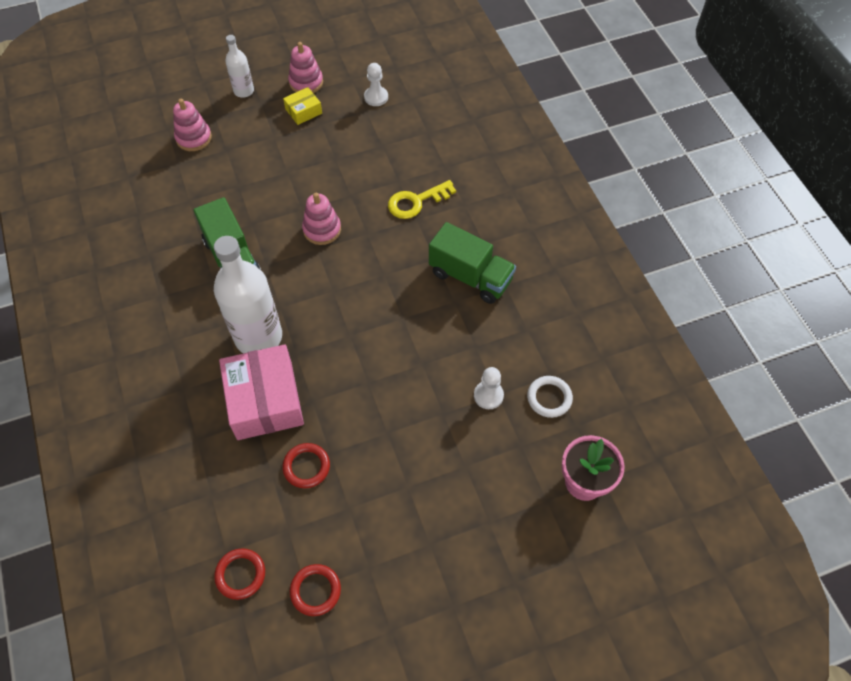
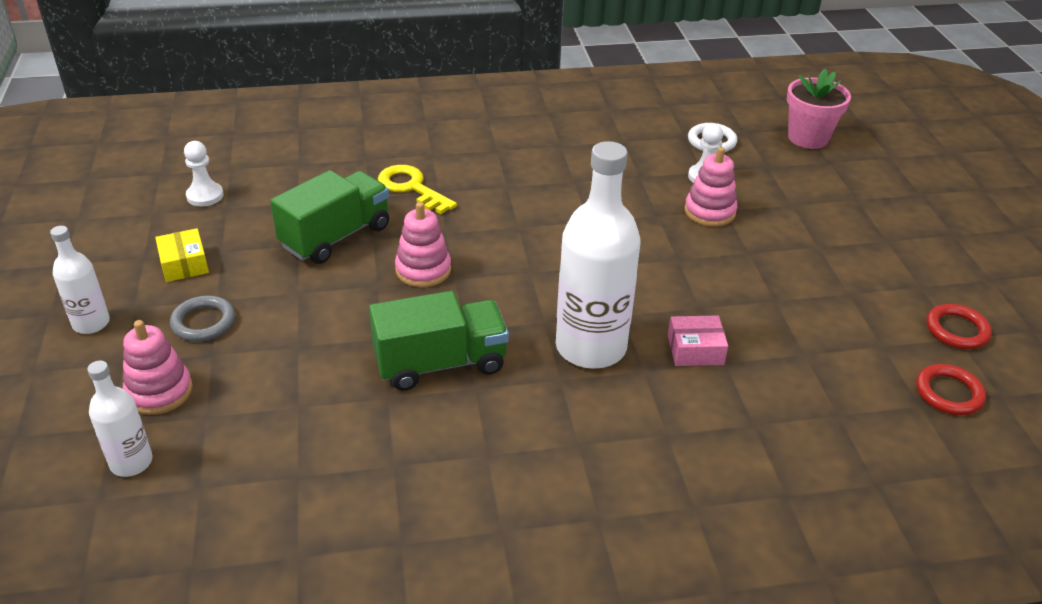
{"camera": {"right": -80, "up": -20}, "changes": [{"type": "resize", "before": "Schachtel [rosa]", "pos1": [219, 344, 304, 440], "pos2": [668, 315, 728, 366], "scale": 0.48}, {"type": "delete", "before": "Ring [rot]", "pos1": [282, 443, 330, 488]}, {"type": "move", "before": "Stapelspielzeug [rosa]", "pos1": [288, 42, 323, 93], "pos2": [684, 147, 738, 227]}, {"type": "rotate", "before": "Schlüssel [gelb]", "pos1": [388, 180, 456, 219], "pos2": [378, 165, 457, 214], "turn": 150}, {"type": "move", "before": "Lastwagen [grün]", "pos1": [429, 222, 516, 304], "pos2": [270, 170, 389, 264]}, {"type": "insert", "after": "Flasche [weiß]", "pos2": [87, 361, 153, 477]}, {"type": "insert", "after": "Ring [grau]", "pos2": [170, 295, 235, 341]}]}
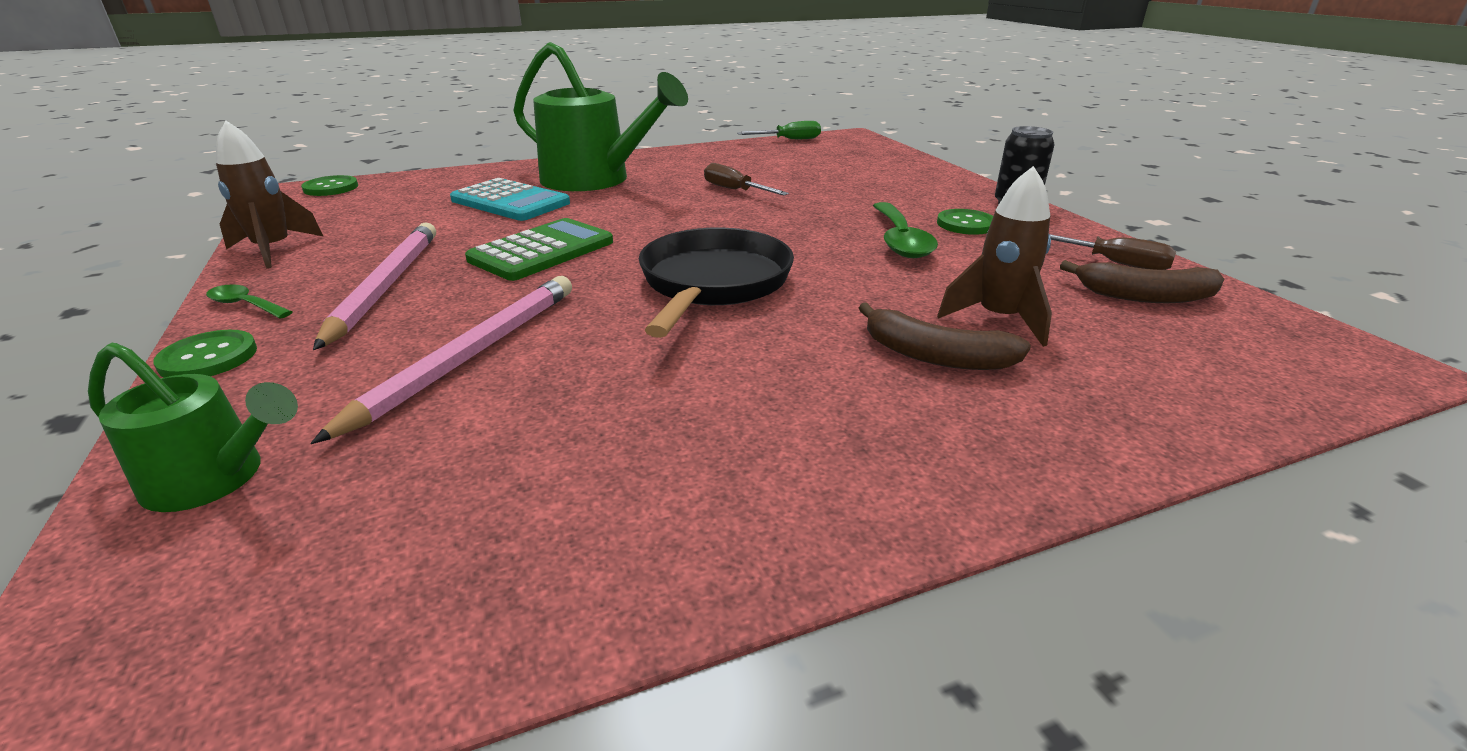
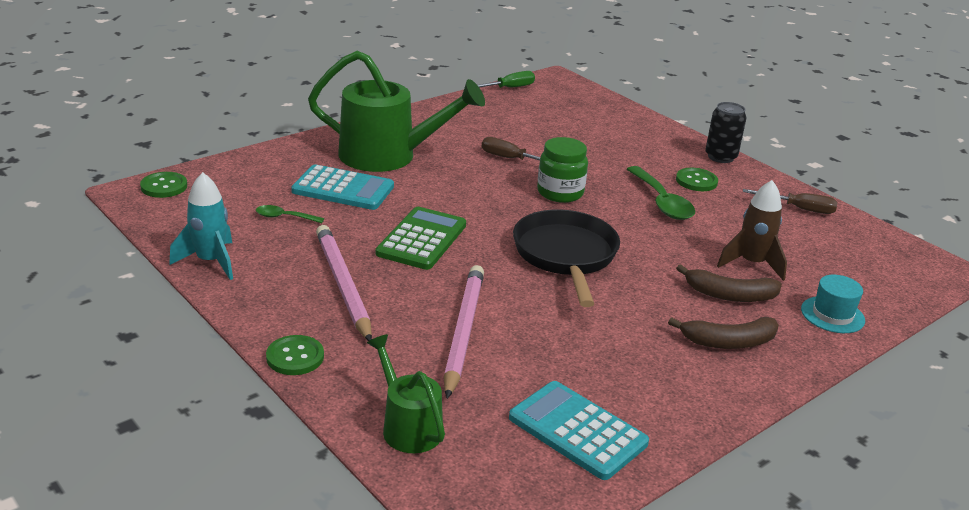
{"camera": {"right": -20, "up": 0}, "changes": [{"type": "rotate", "before": "Gießkanne [grün]", "pos1": [88, 343, 298, 512], "pos2": [367, 334, 445, 453], "turn": -120}, {"type": "move", "before": "Löffel [grün]", "pos1": [206, 284, 292, 319], "pos2": [256, 205, 324, 223]}, {"type": "recolor", "before": "Rakete [braun]", "after": "Rakete [türkis]", "pos1": [216, 121, 323, 269], "pos2": [169, 172, 233, 280]}, {"type": "move", "before": "Banane [braun]", "pos1": [1060, 260, 1224, 303], "pos2": [668, 317, 779, 349]}, {"type": "insert", "after": "Taschenrechner [türkis]", "pos2": [509, 381, 649, 480]}, {"type": "insert", "after": "Einmachglas [grün]", "pos2": [537, 137, 588, 203]}, {"type": "insert", "after": "Hut [türkis]", "pos2": [801, 275, 865, 333]}]}
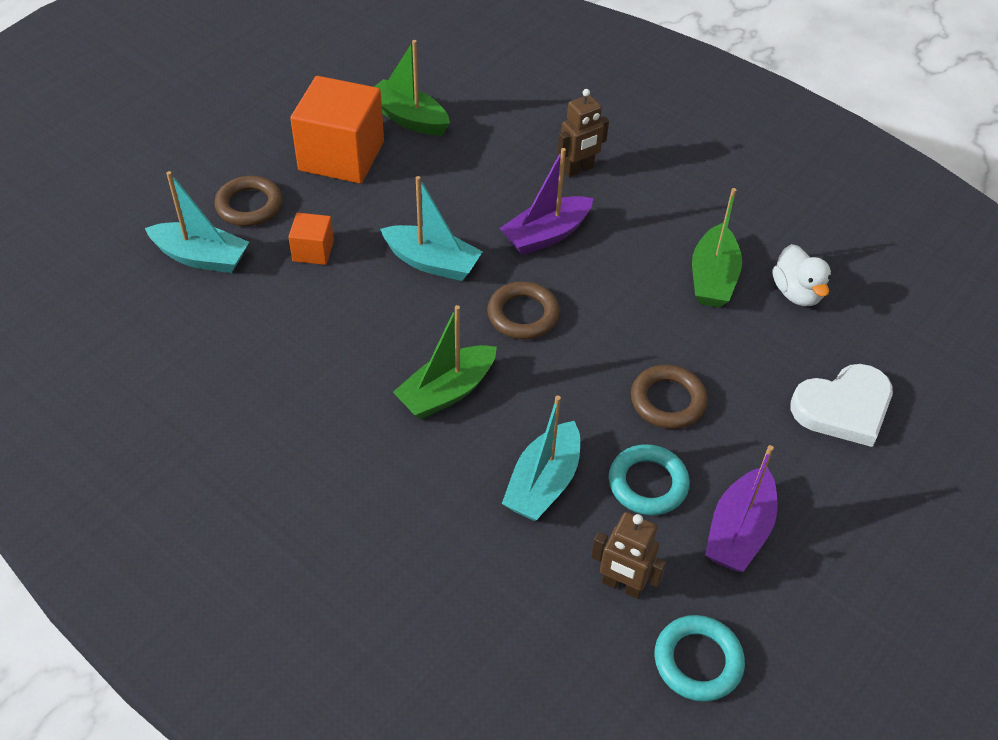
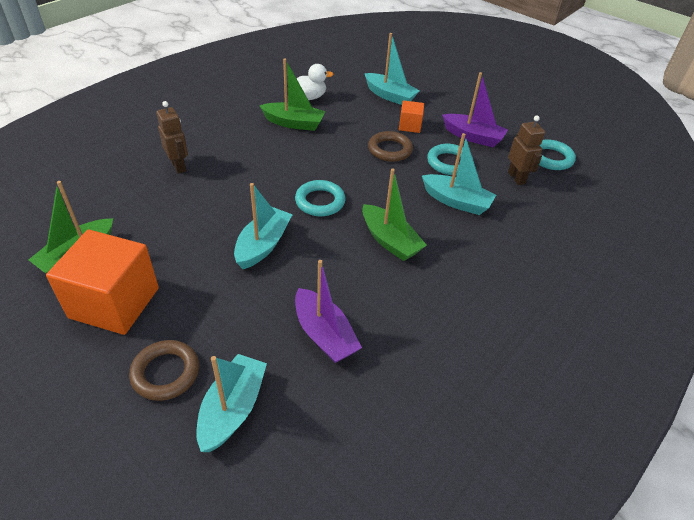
{"camera": {"right": -90, "up": -5}, "changes": [{"type": "move", "before": "Kubus [orange]", "pos1": [288, 213, 334, 265], "pos2": [399, 101, 424, 133]}, {"type": "recolor", "before": "Ring [braun]", "after": "Ring [türkis]", "pos1": [487, 281, 560, 340], "pos2": [295, 180, 345, 216]}, {"type": "move", "before": "Boot [lila]", "pos1": [500, 148, 593, 255], "pos2": [295, 260, 362, 363]}, {"type": "rotate", "before": "Roboter [braun]", "pos1": [591, 512, 667, 599], "pos2": [508, 116, 545, 185], "turn": -45}, {"type": "replace", "before": "Herz [weiß]", "after": "Boot [türkis]", "pos1": [790, 364, 893, 447], "pos2": [365, 33, 420, 105]}]}
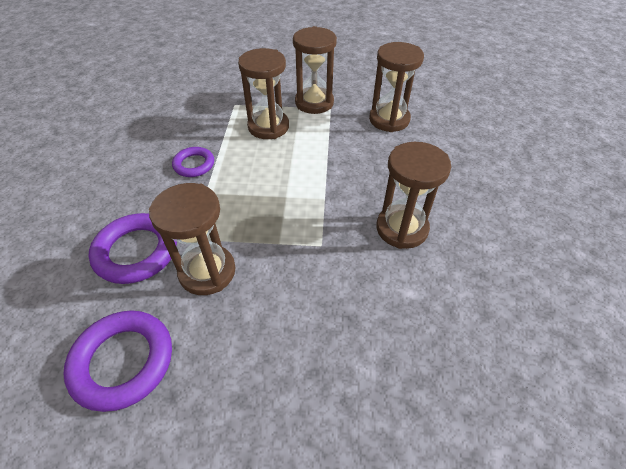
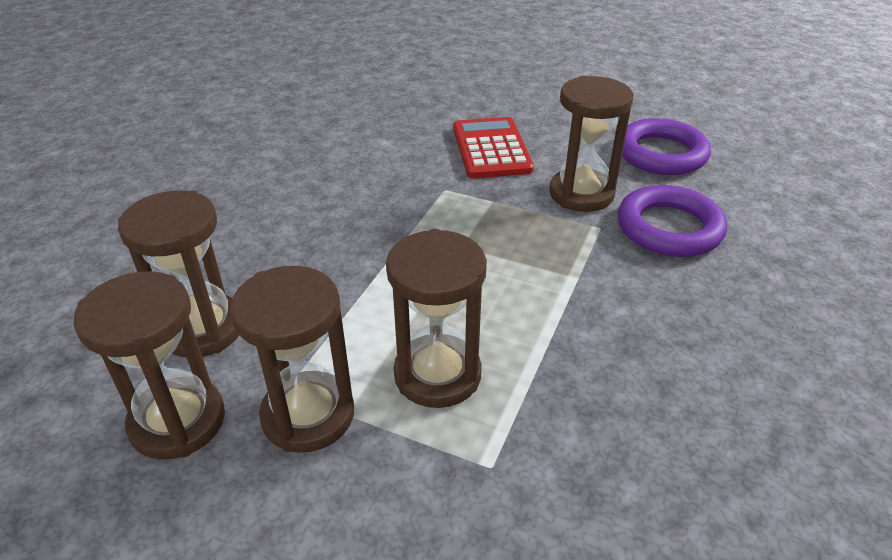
{"camera": {"right": -160, "up": -10}, "changes": [{"type": "delete", "before": "Ring [lila]", "pos1": [172, 147, 214, 177]}, {"type": "move", "before": "Sanduhr [braun]", "pos1": [376, 142, 451, 249], "pos2": [73, 271, 225, 460]}, {"type": "insert", "after": "Taschenrechner [rot]", "pos2": [453, 117, 534, 178]}]}
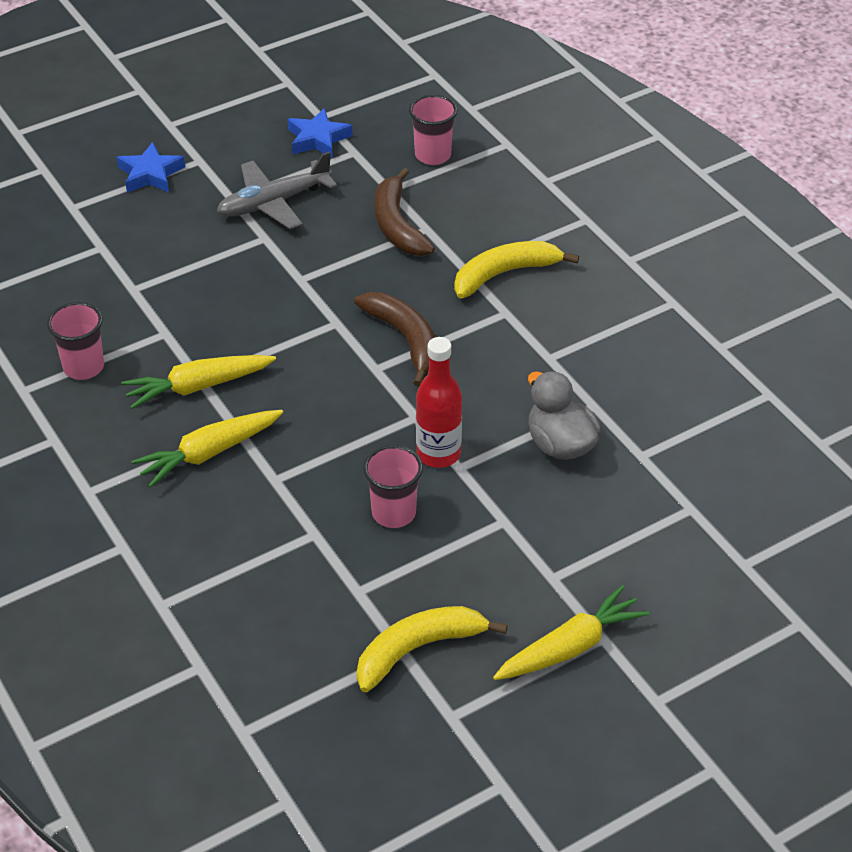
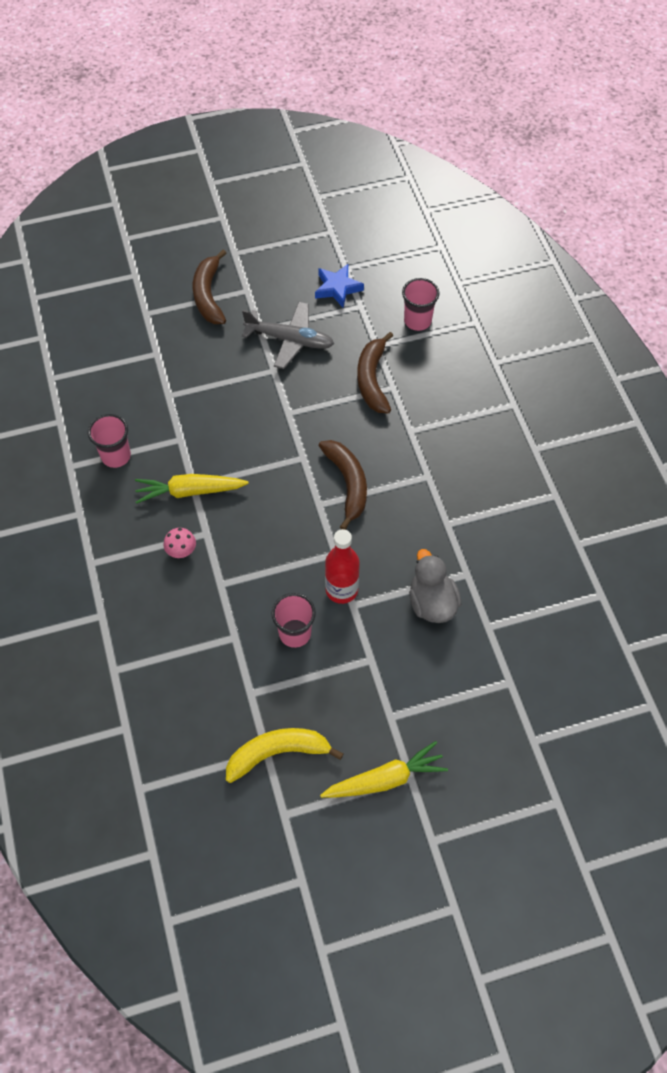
{"camera": {"right": 15, "up": 15}, "changes": [{"type": "replace", "before": "Stern [blau]", "after": "Banane [braun]", "pos1": [117, 142, 185, 193], "pos2": [193, 250, 226, 324]}, {"type": "replace", "before": "Karotte [gelb]", "after": "Pilz [rosa]", "pos1": [132, 410, 283, 488], "pos2": [164, 528, 196, 558]}, {"type": "rotate", "before": "Flugzeug [grau]", "pos1": [217, 152, 337, 229], "pos2": [242, 302, 334, 369], "turn": -150}, {"type": "delete", "before": "Banane [gelb]", "pos1": [454, 241, 579, 298]}]}
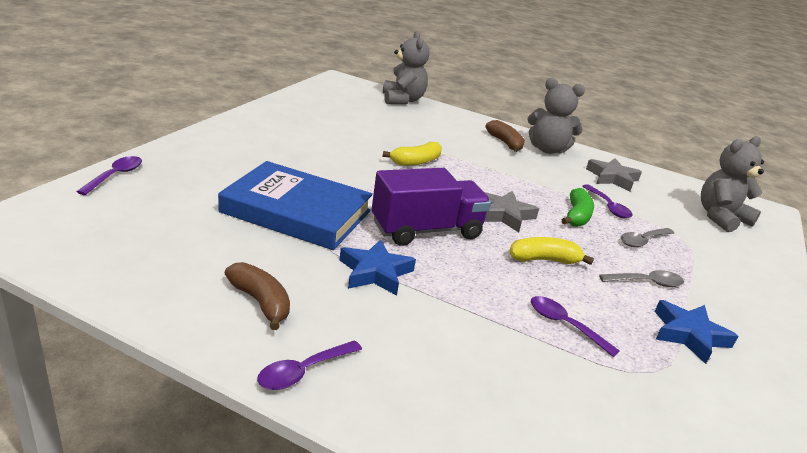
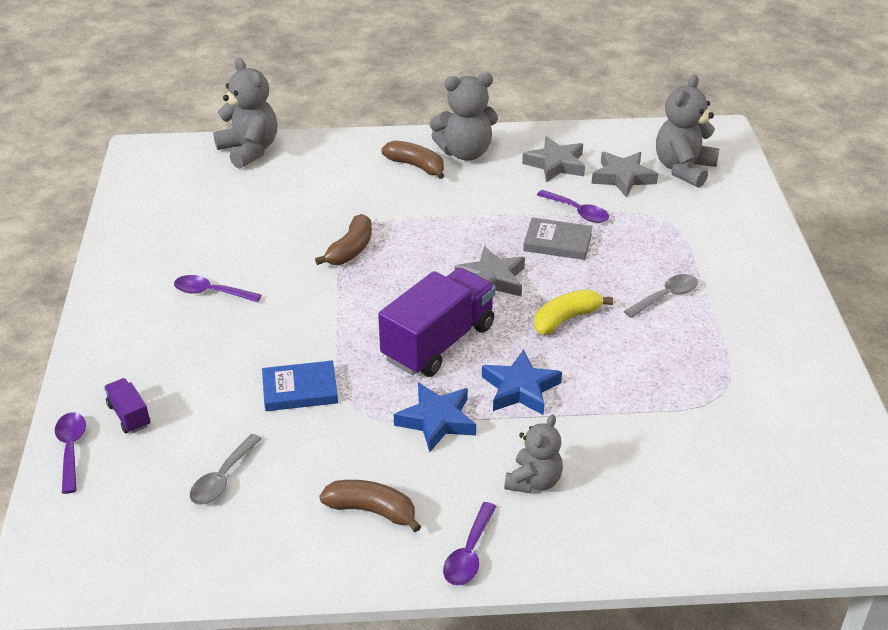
{"camera": {"right": -25, "up": 10}, "changes": [{"type": "resize", "before": "Buch [blau]", "pos1": [218, 161, 373, 250], "pos2": [262, 360, 338, 411], "scale": 0.49}, {"type": "recolor", "before": "Banane [gelb]", "after": "Banane [braun]", "pos1": [382, 142, 442, 166], "pos2": [315, 214, 372, 265]}, {"type": "move", "before": "Löffel [lila]", "pos1": [531, 296, 620, 357], "pos2": [174, 275, 261, 302]}, {"type": "replace", "before": "Banane [grün]", "after": "Buch [grau]", "pos1": [562, 188, 594, 227], "pos2": [523, 217, 593, 260]}, {"type": "move", "before": "Löffel [grau]", "pos1": [621, 228, 674, 247], "pos2": [190, 434, 262, 505]}, {"type": "move", "before": "Stern [blau]", "pos1": [654, 300, 738, 364], "pos2": [482, 350, 562, 415]}, {"type": "insert", "after": "Lastwagen [lila]", "pos2": [104, 378, 151, 433]}, {"type": "insert", "after": "Teddybär [grau]", "pos2": [504, 414, 563, 493]}, {"type": "insert", "after": "Stern [grau]", "pos2": [592, 152, 658, 198]}]}
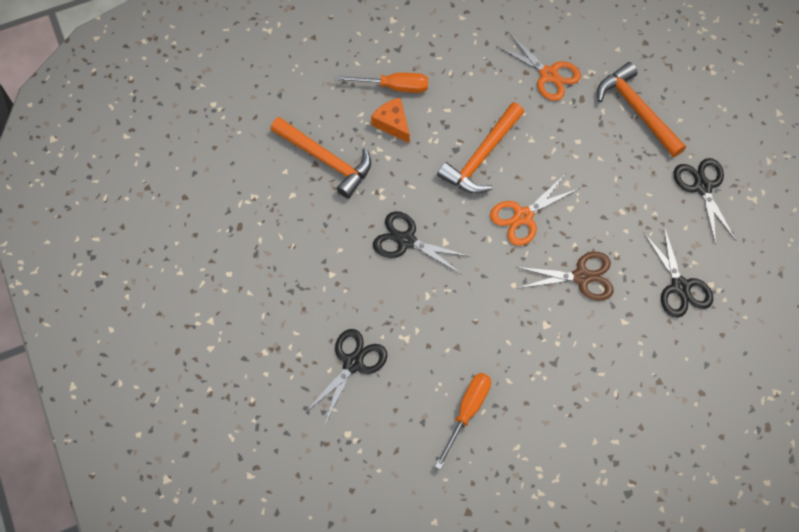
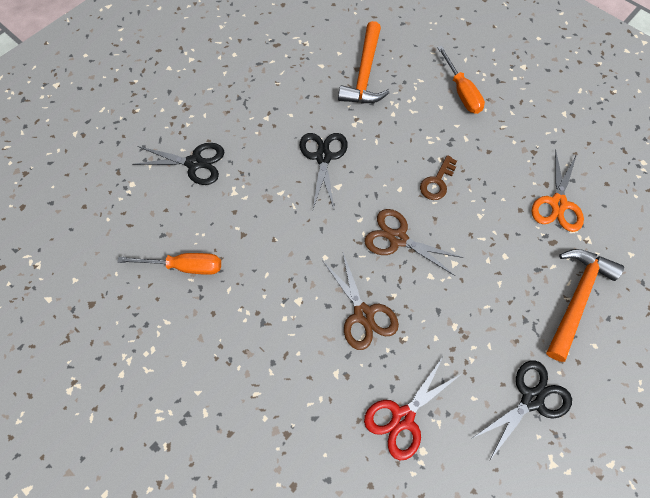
{"camera": {"right": 65, "up": 0}, "changes": [{"type": "delete", "before": "Käse [orange]", "pos1": [371, 98, 410, 143]}, {"type": "replace", "before": "Hammer [orange]", "after": "Schlüssel [braun]", "pos1": [437, 102, 524, 194], "pos2": [420, 155, 457, 200]}, {"type": "recolor", "before": "Schere [orange]", "after": "Schere [braun]", "pos1": [490, 176, 580, 246], "pos2": [365, 209, 464, 276]}, {"type": "recolor", "before": "Schere [schwarz]", "after": "Schere [rot]", "pos1": [643, 227, 714, 318], "pos2": [364, 357, 461, 460]}]}
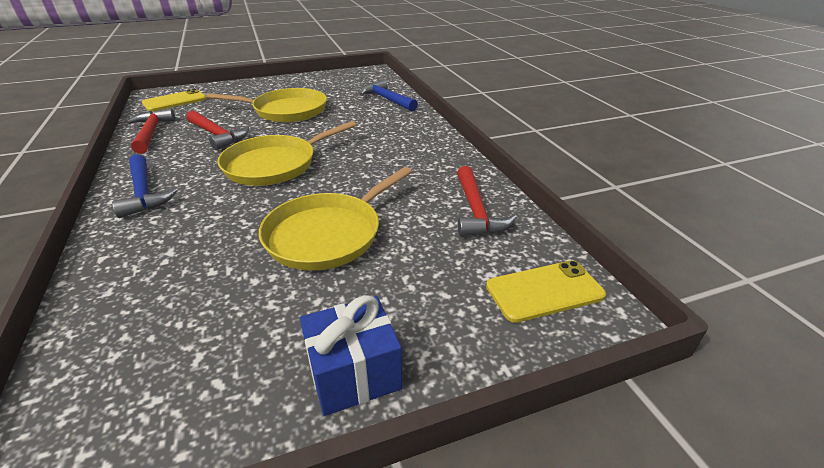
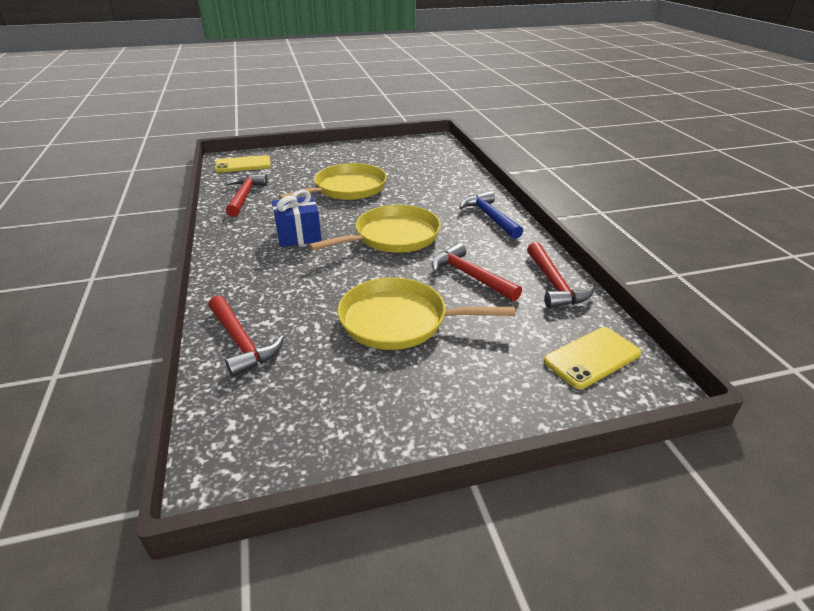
{"camera": {"right": -175, "up": 0}, "changes": [{"type": "move", "before": "Geschenk [blau]", "pos1": [300, 295, 402, 416], "pos2": [272, 190, 322, 247]}, {"type": "recolor", "before": "Hammer [blau]", "after": "Hammer [rot]", "pos1": [360, 79, 418, 111], "pos2": [208, 295, 284, 377]}]}
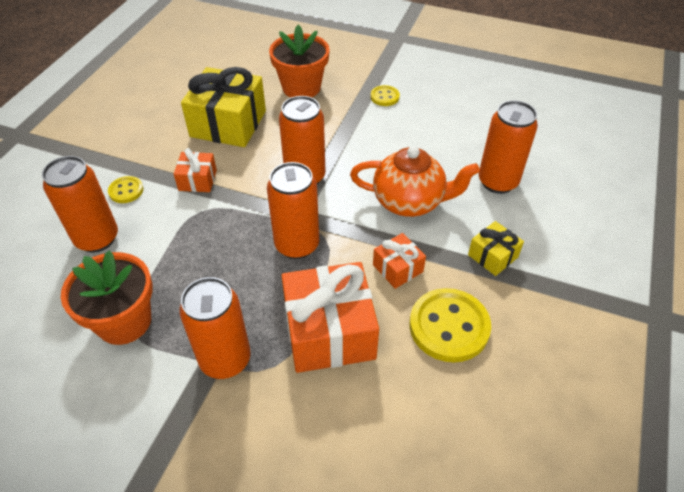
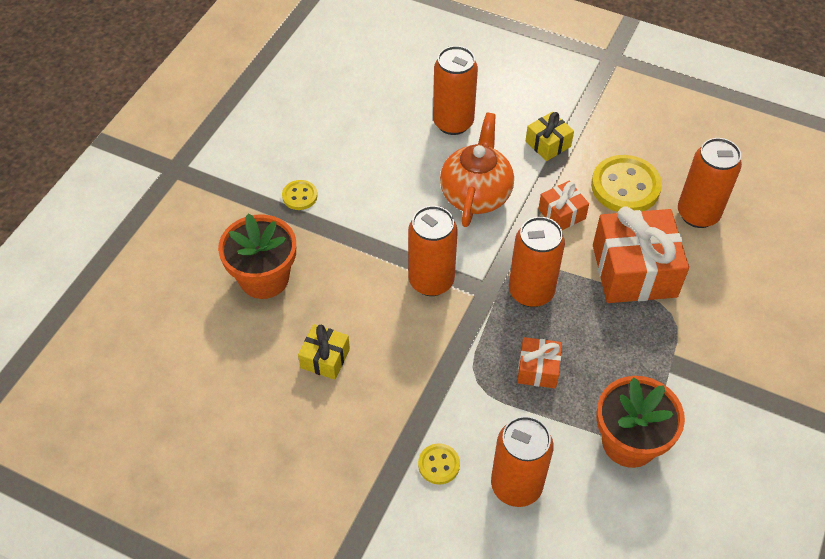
{"camera": {"right": -85, "up": 5}, "changes": [{"type": "move", "before": "Geschenk [orange]", "pos1": [174, 148, 217, 192], "pos2": [517, 337, 562, 388]}, {"type": "move", "before": "Dose [orange]", "pos1": [180, 277, 251, 379], "pos2": [678, 138, 742, 228]}, {"type": "resize", "before": "Geschenk [gelb]", "pos1": [181, 67, 266, 147], "pos2": [298, 324, 350, 380], "scale": 0.5}]}
